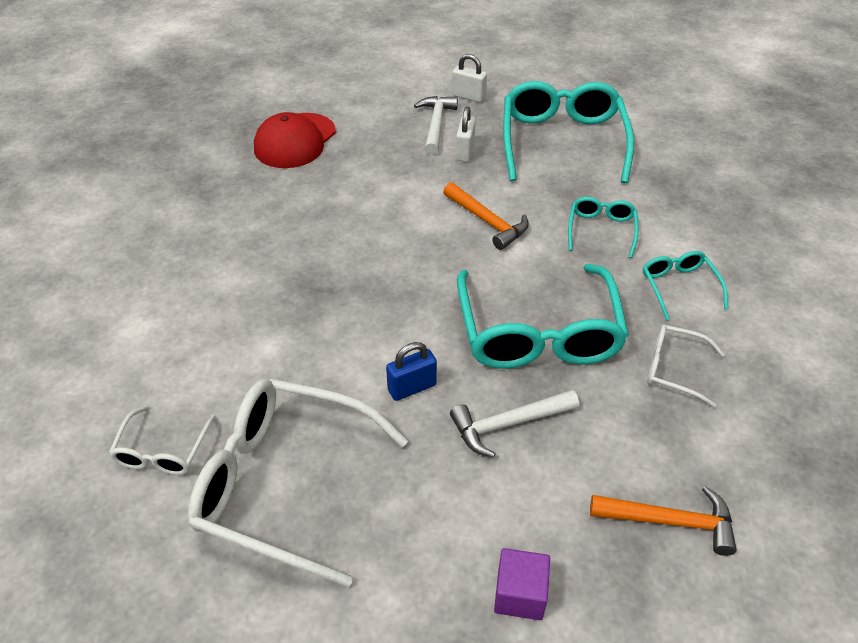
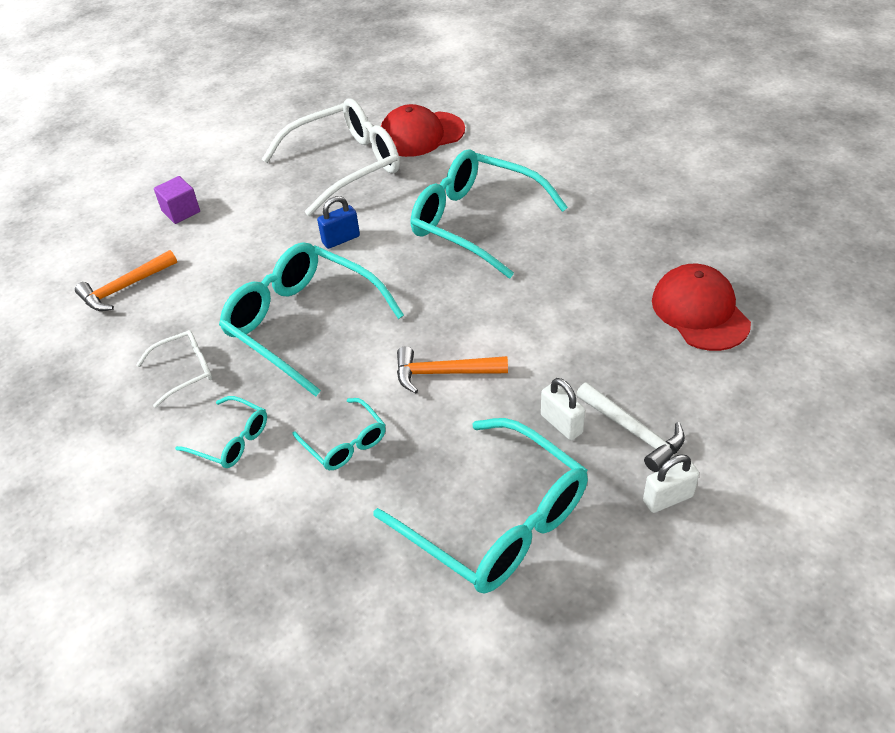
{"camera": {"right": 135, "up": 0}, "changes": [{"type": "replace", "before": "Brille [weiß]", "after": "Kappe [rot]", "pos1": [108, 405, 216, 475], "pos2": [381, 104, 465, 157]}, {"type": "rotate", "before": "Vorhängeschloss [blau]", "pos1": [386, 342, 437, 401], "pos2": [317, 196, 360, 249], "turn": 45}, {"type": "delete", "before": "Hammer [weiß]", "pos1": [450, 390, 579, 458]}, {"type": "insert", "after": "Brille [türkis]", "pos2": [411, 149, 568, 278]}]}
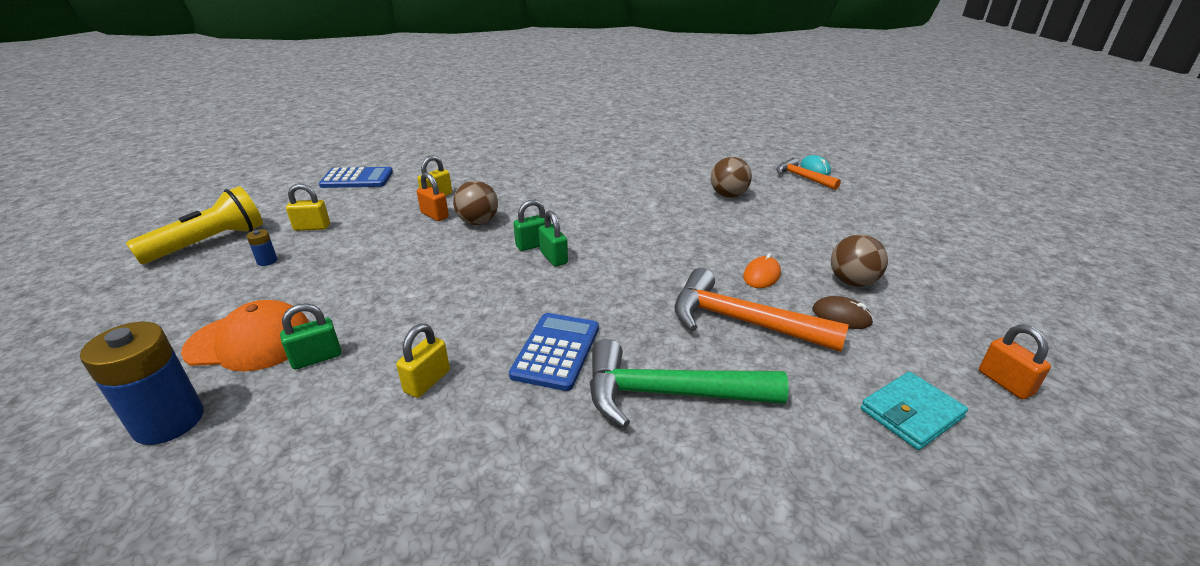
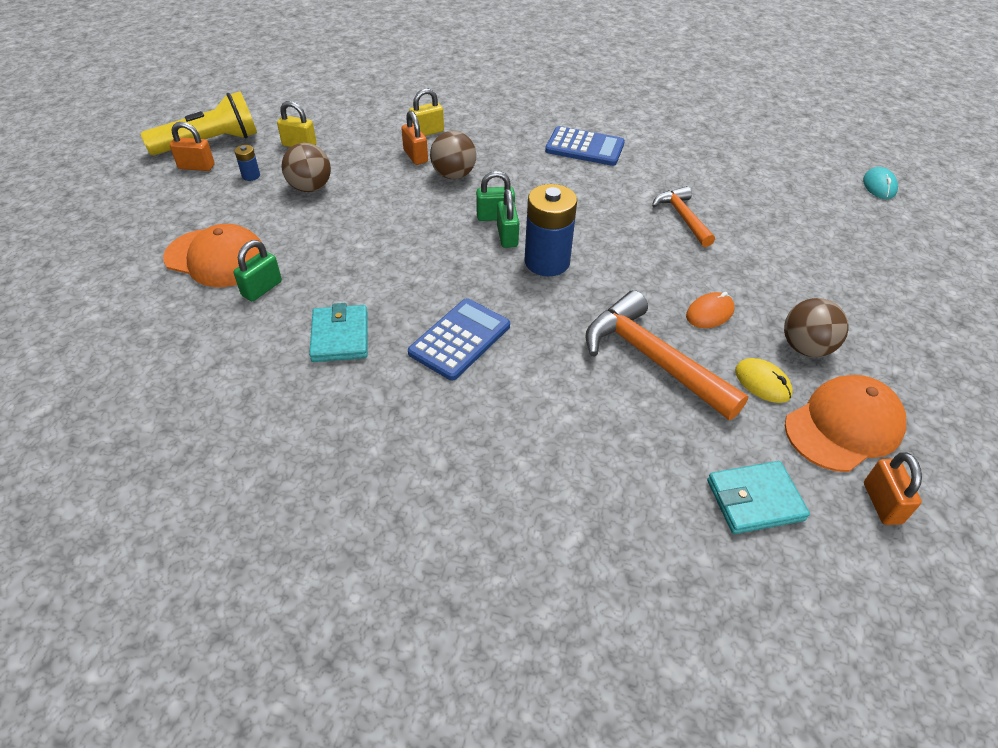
{"camera": {"right": 20, "up": 15}, "changes": [{"type": "move", "before": "Batterie [blau]", "pos1": [80, 322, 204, 445], "pos2": [524, 184, 577, 276]}, {"type": "rotate", "before": "Vorhängeschloss [grün]", "pos1": [280, 303, 342, 369], "pos2": [234, 240, 282, 301], "turn": -45}, {"type": "move", "before": "Taschenrechner [blau]", "pos1": [319, 167, 393, 188], "pos2": [545, 126, 625, 166]}, {"type": "replace", "before": "Vorhängeschloss [gelb]", "after": "Geldbörse [türkis]", "pos1": [396, 324, 450, 398], "pos2": [309, 303, 368, 362]}, {"type": "delete", "before": "Hammer [grün]", "pos1": [590, 339, 789, 428]}, {"type": "move", "before": "Ball [braun]", "pos1": [711, 157, 752, 198], "pos2": [281, 143, 331, 192]}, {"type": "move", "before": "Hammer [orange]", "pos1": [776, 158, 841, 190], "pos2": [652, 186, 715, 247]}, {"type": "recolor", "before": "Computermaus [braun]", "after": "Computermaus [gelb]", "pos1": [813, 296, 874, 329], "pos2": [735, 358, 793, 403]}, {"type": "insert", "after": "Vorhängeschloss [orange]", "pos2": [170, 122, 214, 171]}, {"type": "insert", "after": "Kappe [orange]", "pos2": [785, 375, 906, 472]}]}
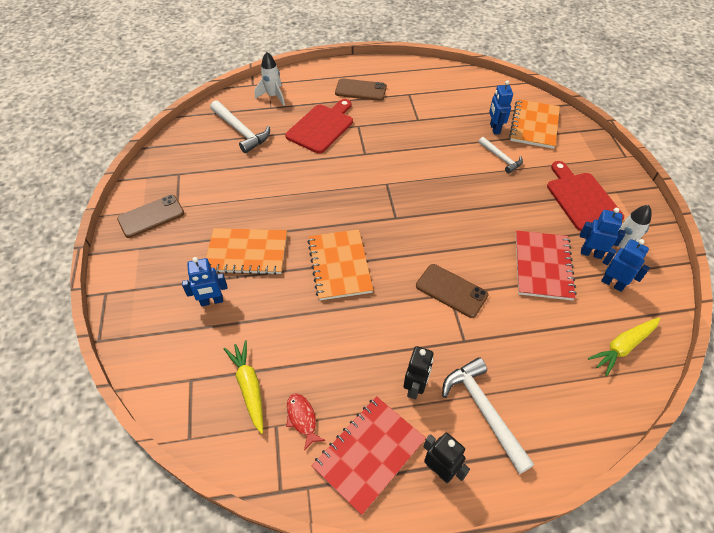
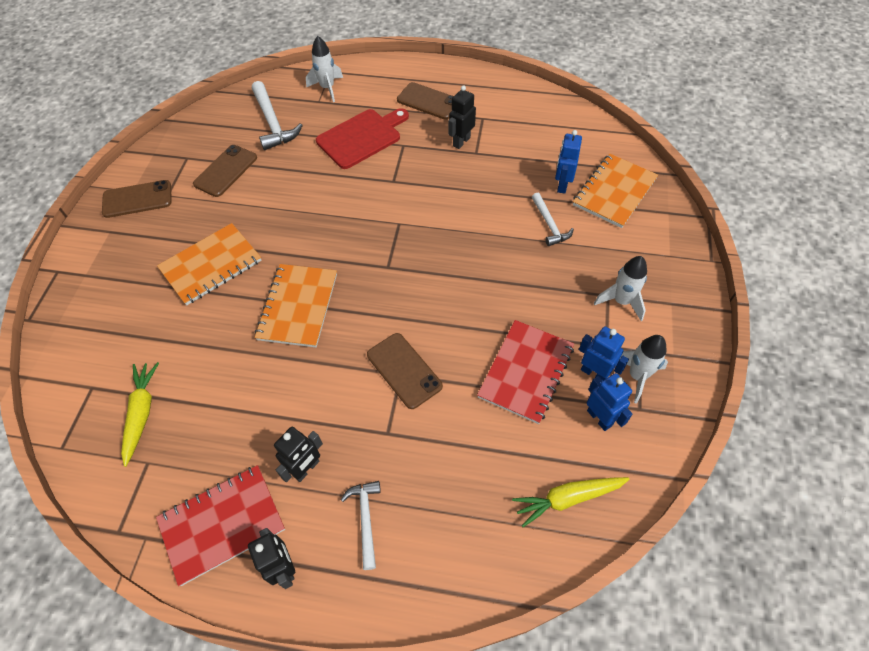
{"camera": {"right": 20, "up": 5}, "changes": [{"type": "delete", "before": "Roboter [blau]", "pos1": [182, 257, 227, 306]}, {"type": "rotate", "before": "Notizbuch [orange]", "pos1": [206, 228, 287, 275], "pos2": [157, 223, 262, 305], "turn": -60}, {"type": "delete", "before": "Fisch [rot]", "pos1": [286, 393, 325, 450]}, {"type": "resize", "before": "Hammer [weiß]", "pos1": [442, 357, 534, 474], "pos2": [341, 481, 381, 570], "scale": 0.62}, {"type": "replace", "before": "Schneidebrett [rot]", "after": "Rakete [weiß]", "pos1": [547, 161, 624, 231], "pos2": [594, 256, 647, 321]}, {"type": "insert", "after": "Handy [braun]", "pos2": [193, 145, 257, 197]}, {"type": "insert", "after": "Roboter [schwarz]", "pos2": [448, 85, 476, 149]}]}
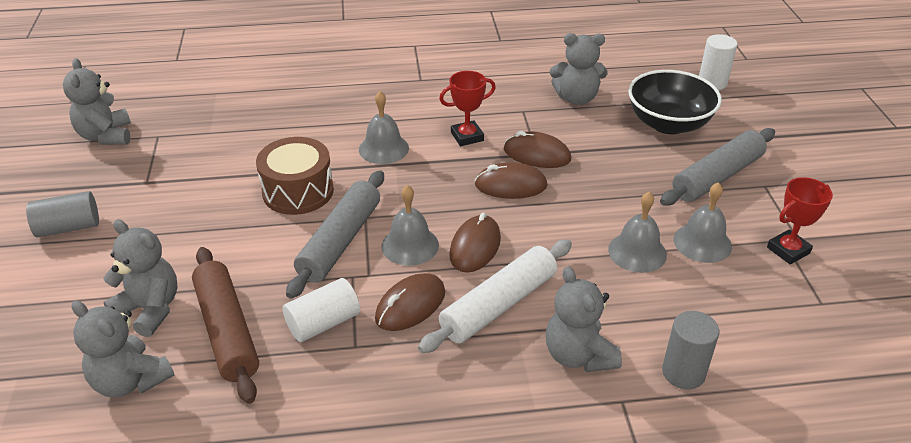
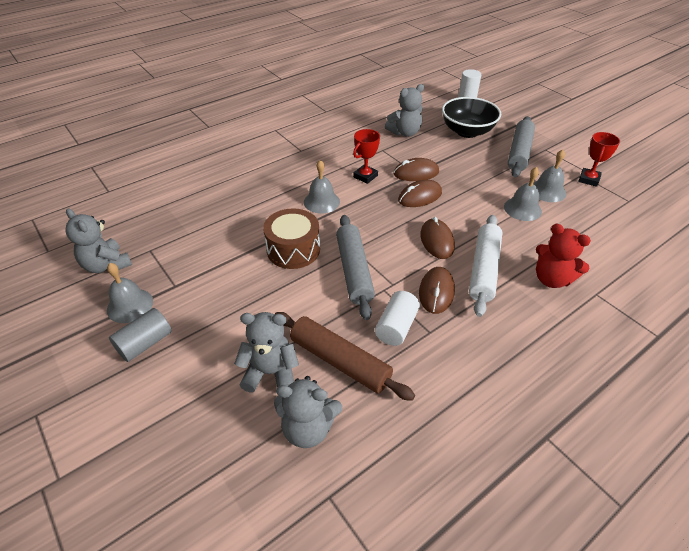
{"camera": {"right": -30, "up": 5}, "changes": [{"type": "move", "before": "Glocke [grau]", "pos1": [382, 185, 439, 266], "pos2": [107, 263, 153, 323]}, {"type": "recolor", "before": "Teddybär [grau]", "after": "Teddybär [rot]", "pos1": [546, 266, 622, 372], "pos2": [536, 224, 591, 288]}, {"type": "delete", "before": "Vollzylinder [grau]", "pos1": [662, 311, 719, 389]}]}
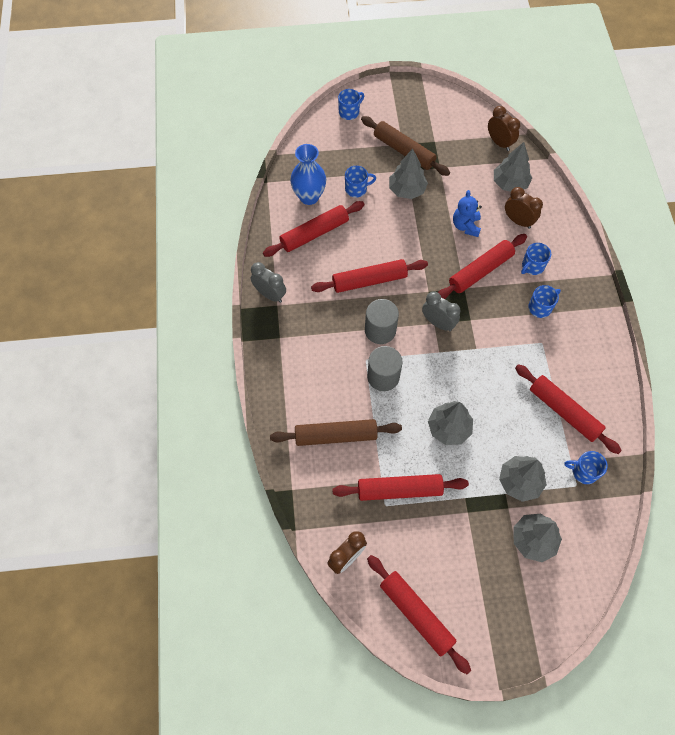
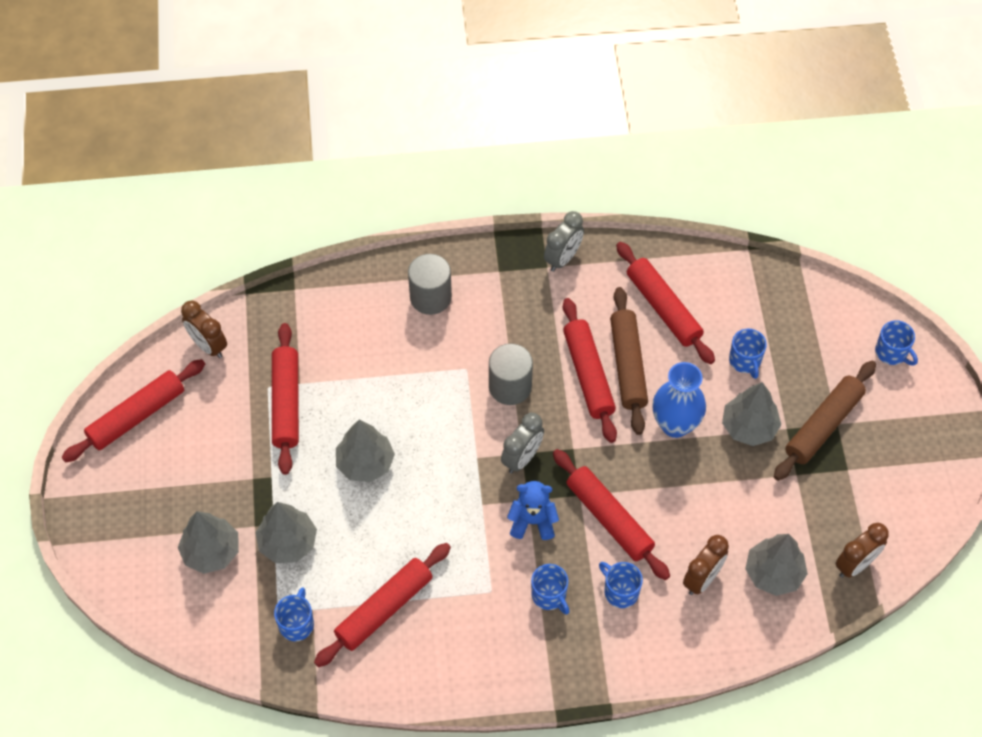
{"camera": {"right": 90, "up": -5}, "changes": [{"type": "move", "before": "Nudelholz [braun]", "pos1": [270, 419, 402, 446], "pos2": [610, 287, 648, 435]}, {"type": "move", "before": "Vase [blau]", "pos1": [290, 144, 326, 205], "pos2": [652, 362, 706, 438]}, {"type": "move", "before": "Vollzylinder [grau]", "pos1": [367, 346, 403, 391], "pos2": [408, 254, 452, 315]}, {"type": "move", "before": "Teddybär [blau]", "pos1": [453, 190, 482, 237], "pos2": [507, 481, 559, 540]}]}
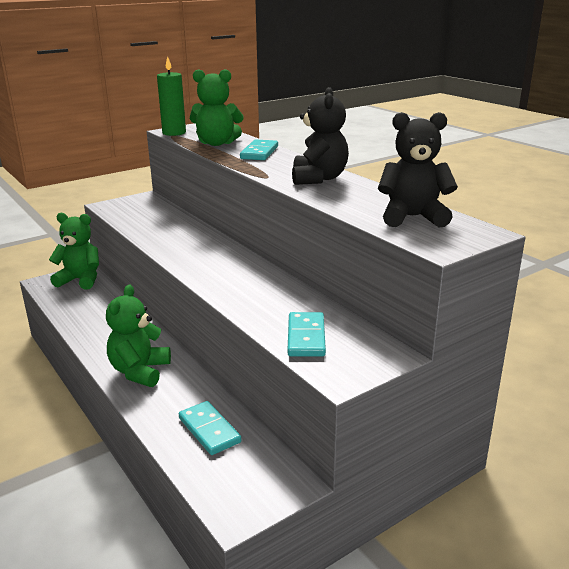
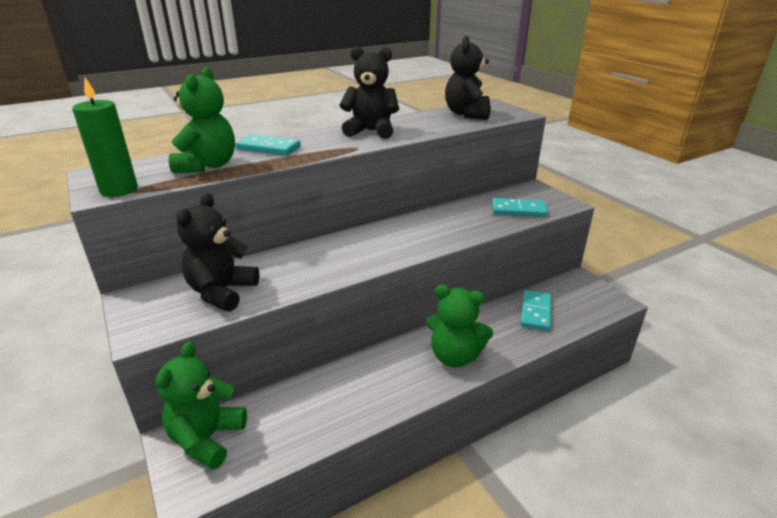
{"camera": {"right": -85, "up": 5}, "changes": [{"type": "rotate", "before": "Dominostein [türkis]", "pos1": [179, 401, 241, 455], "pos2": [521, 290, 551, 331], "turn": -45}, {"type": "insert", "after": "Teddybär [schwarz]", "pos2": [176, 193, 259, 312]}]}
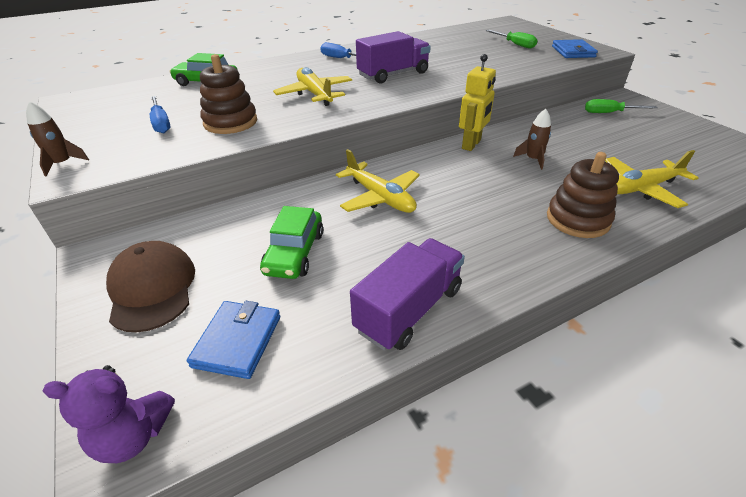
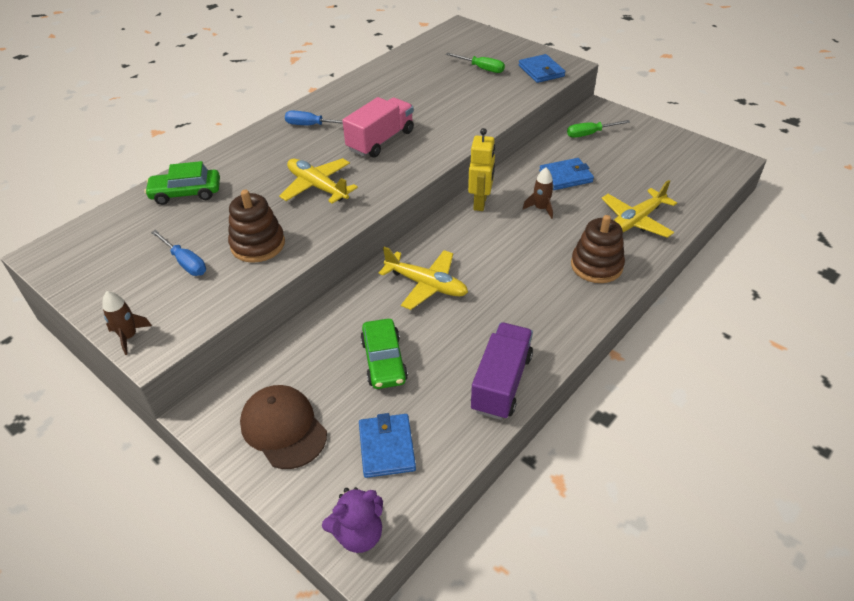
{"camera": {"right": -20, "up": 5}, "changes": [{"type": "recolor", "before": "Lastwagen [lila]", "after": "Lastwagen [rosa]", "pos1": [356, 31, 431, 83], "pos2": [342, 97, 414, 157]}, {"type": "insert", "after": "Geldbörse [blau]", "pos2": [539, 158, 594, 190]}]}
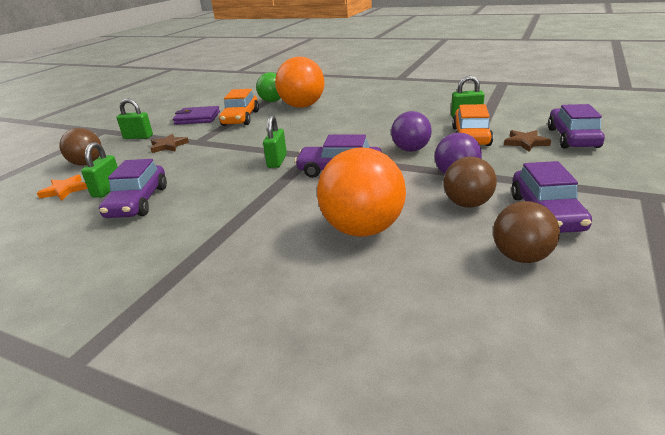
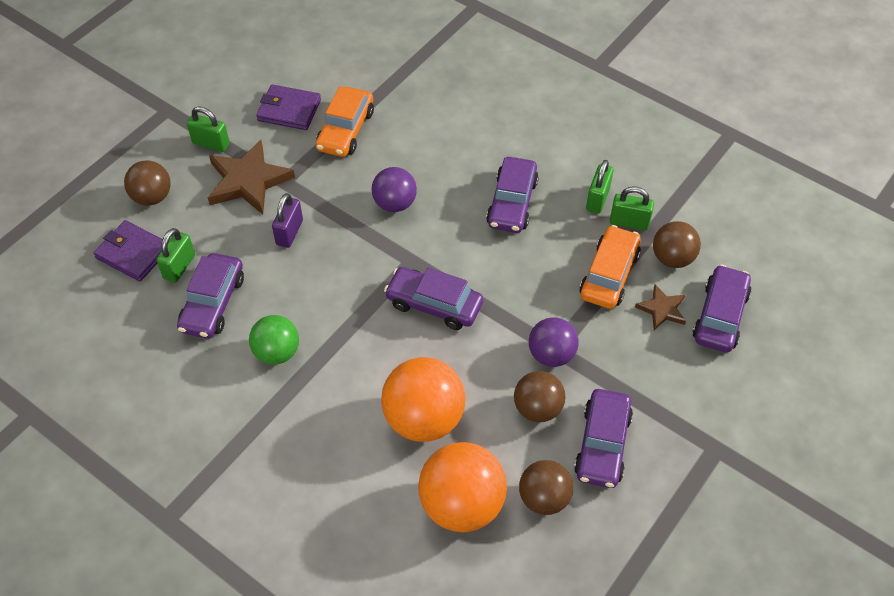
{"camera": {"right": 10, "up": 25}, "changes": [{"type": "replace", "before": "Stern [orange]", "after": "Geldbörse [lila]", "pos1": [37, 175, 88, 200], "pos2": [94, 220, 163, 282]}, {"type": "resize", "before": "Stern [braun]", "pos1": [150, 134, 189, 153], "pos2": [208, 140, 295, 214], "scale": 1.86}, {"type": "move", "before": "Ball [grün]", "pos1": [256, 72, 281, 102], "pos2": [249, 315, 299, 365]}, {"type": "move", "before": "Vorhängeschloss [grün]", "pos1": [263, 115, 287, 168], "pos2": [586, 160, 613, 214]}, {"type": "move", "before": "Ball [orange]", "pos1": [275, 57, 324, 108], "pos2": [418, 442, 507, 532]}, {"type": "move", "before": "Ball [lila]", "pos1": [391, 111, 432, 152], "pos2": [372, 167, 417, 212]}, {"type": "insert", "after": "Vorhängeschloss [lila]", "pos2": [272, 193, 303, 248]}, {"type": "insert", "after": "Auto [lila]", "pos2": [486, 157, 539, 233]}, {"type": "insert", "after": "Ball [braun]", "pos2": [653, 221, 701, 268]}]}
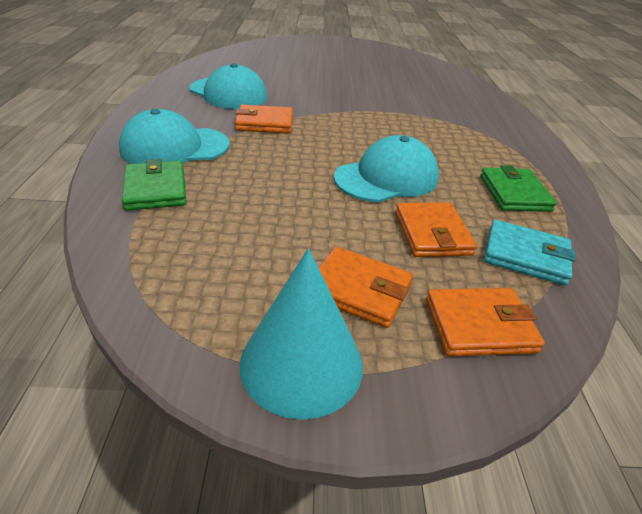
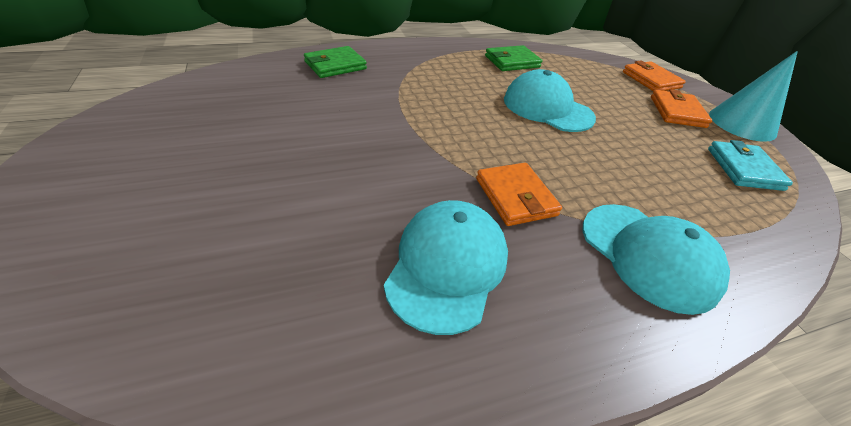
{"camera": {"right": -110, "up": 5}, "changes": [{"type": "move", "before": "Geldbörse [grün]", "pos1": [122, 159, 187, 211], "pos2": [304, 46, 367, 78]}, {"type": "delete", "before": "Geldbörse [orange]", "pos1": [395, 202, 477, 257]}, {"type": "move", "before": "Geldbörse [türkis]", "pos1": [484, 220, 576, 285], "pos2": [708, 140, 793, 191]}]}
